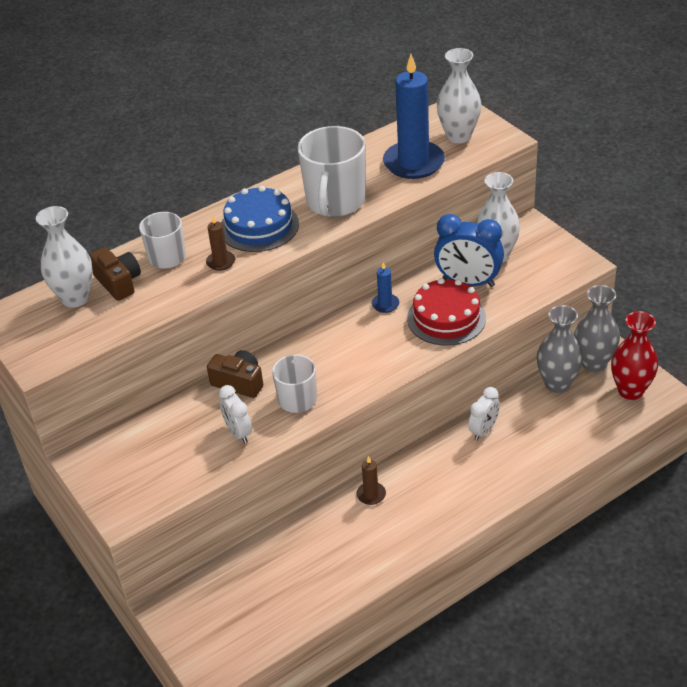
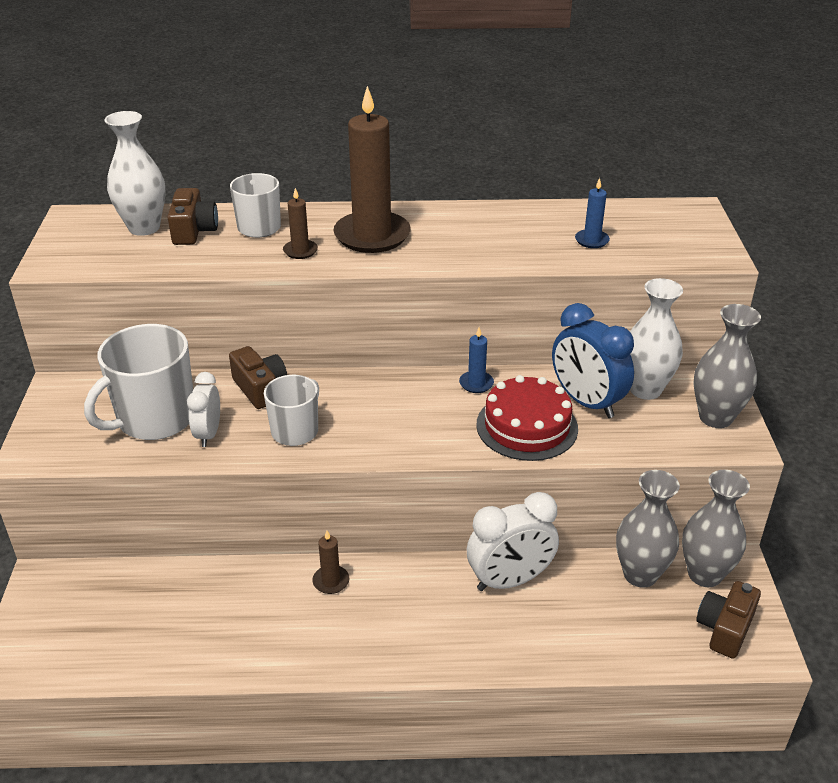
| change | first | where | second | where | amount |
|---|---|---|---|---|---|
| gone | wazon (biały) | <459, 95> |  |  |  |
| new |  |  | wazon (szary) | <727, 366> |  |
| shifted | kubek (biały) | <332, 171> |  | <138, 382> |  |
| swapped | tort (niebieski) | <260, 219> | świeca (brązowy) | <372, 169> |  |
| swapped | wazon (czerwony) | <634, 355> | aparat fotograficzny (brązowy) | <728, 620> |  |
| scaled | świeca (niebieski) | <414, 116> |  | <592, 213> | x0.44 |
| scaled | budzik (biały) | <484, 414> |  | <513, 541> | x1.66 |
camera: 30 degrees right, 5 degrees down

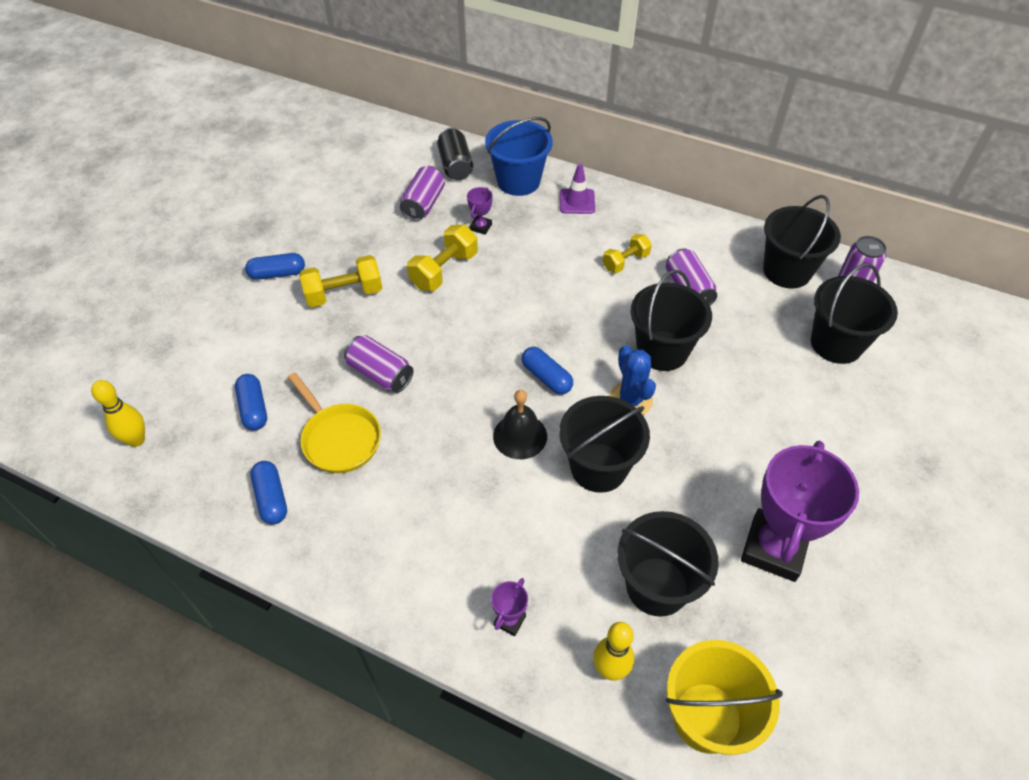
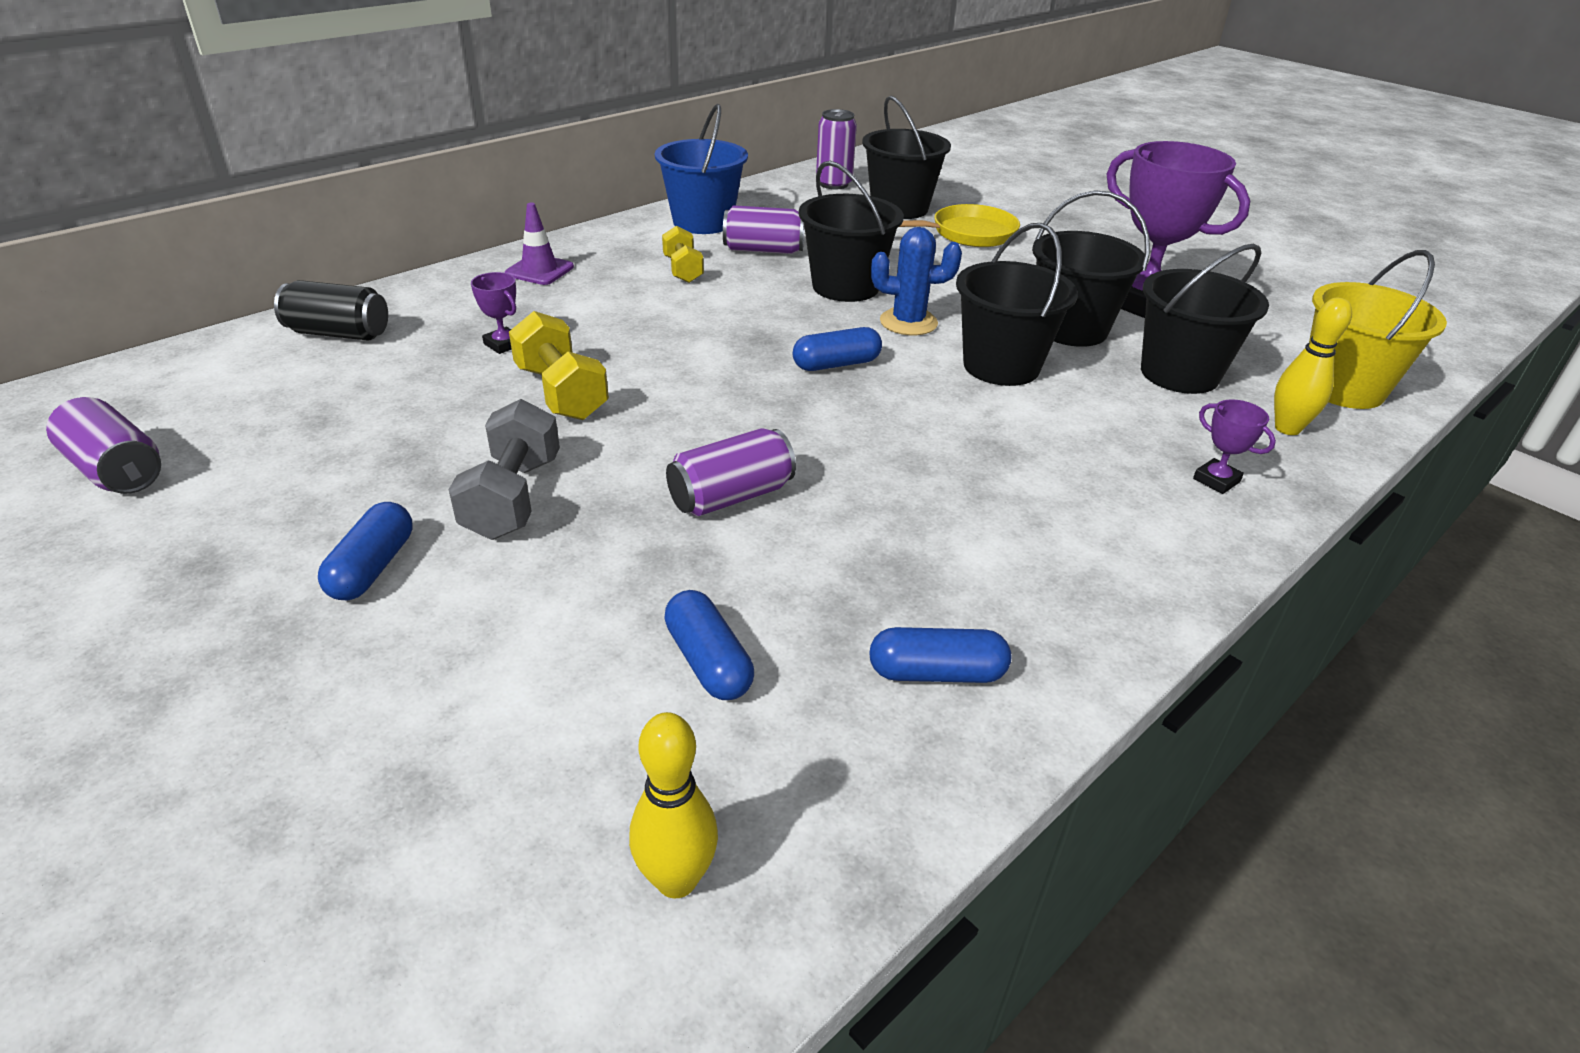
| change | first | where | second | where | amount |
|---|---|---|---|---|---|
| gone | dzwonek (czarny) | <520, 424> |  |  |  |
| shifted | patelnia (żółty) | <334, 423> |  | <959, 225> |  |
| shifted | puszka (fioletowy) | <422, 193> |  | <103, 445> |  |
| shifted | wiadro (niebieski) | <519, 156> |  | <701, 169> |  |
| shifted | wiadro (czarny) | <802, 242> |  | <1091, 268> |  |
| repainted | hantel (żółty) | <340, 281> | hantel (szary) | <504, 469> |  |
| rotated | kapsułka (niebieski) | <251, 402> |  | <709, 645> | 60 degrees clockwise |
camera: 70 degrees left, 15 degrees down

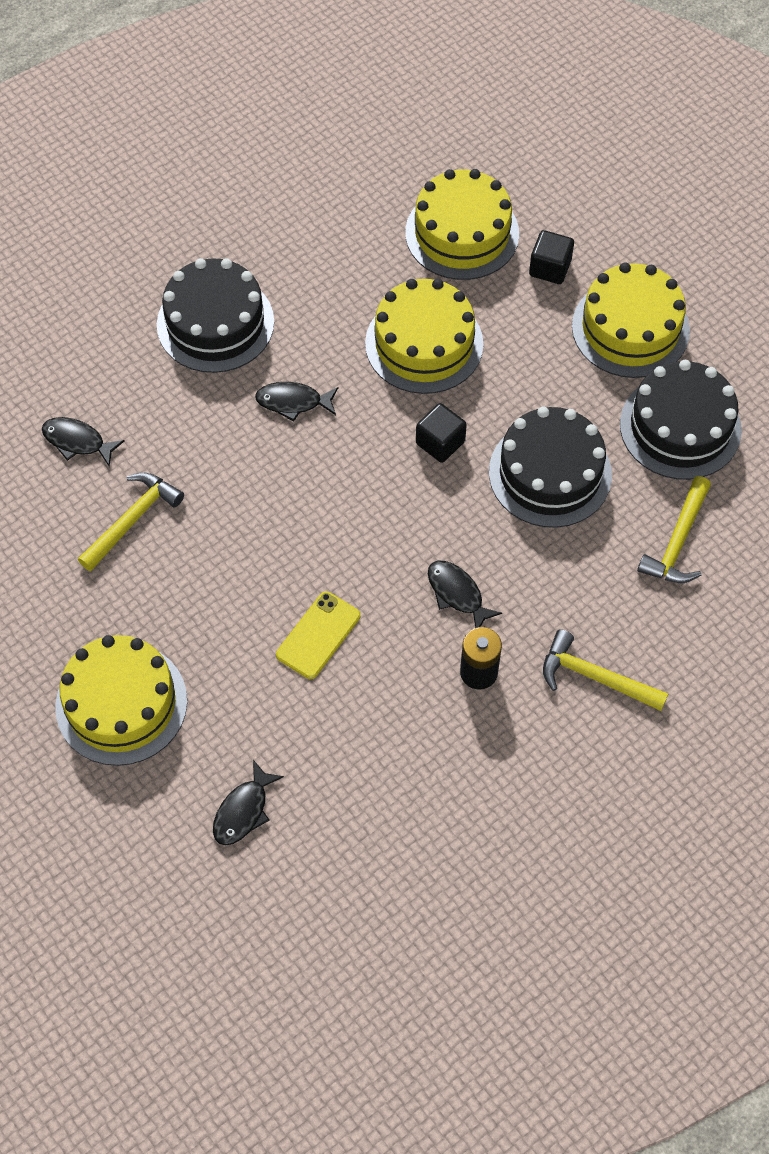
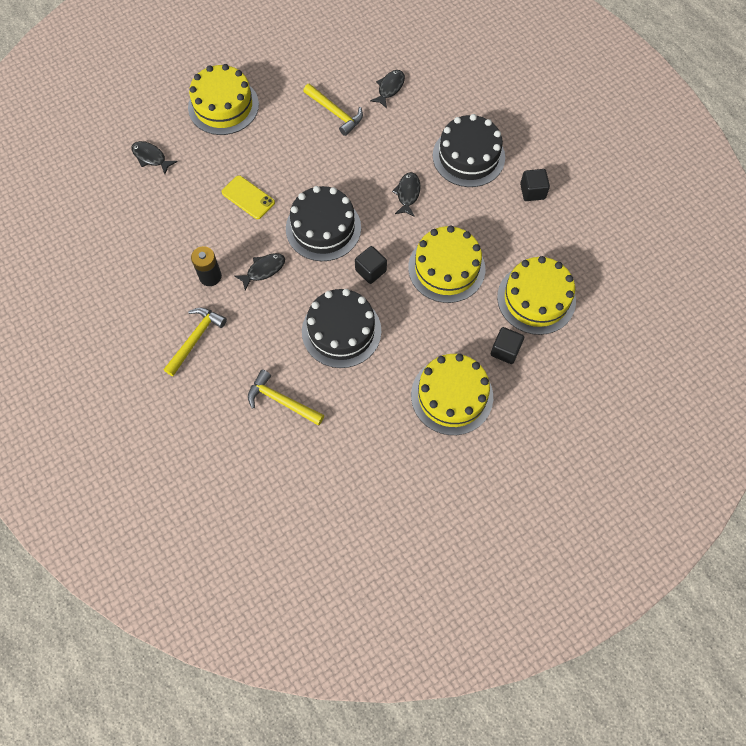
| change | first | where | second | where | amount |
|---|---|---|---|---|---|
| new |  |  | sześcian (czarny) | <535, 185> |  |
| shifted | tort (czarny) | <681, 420> |  | <323, 223> |  |
camera: 95 degrees right, 5 degrees up

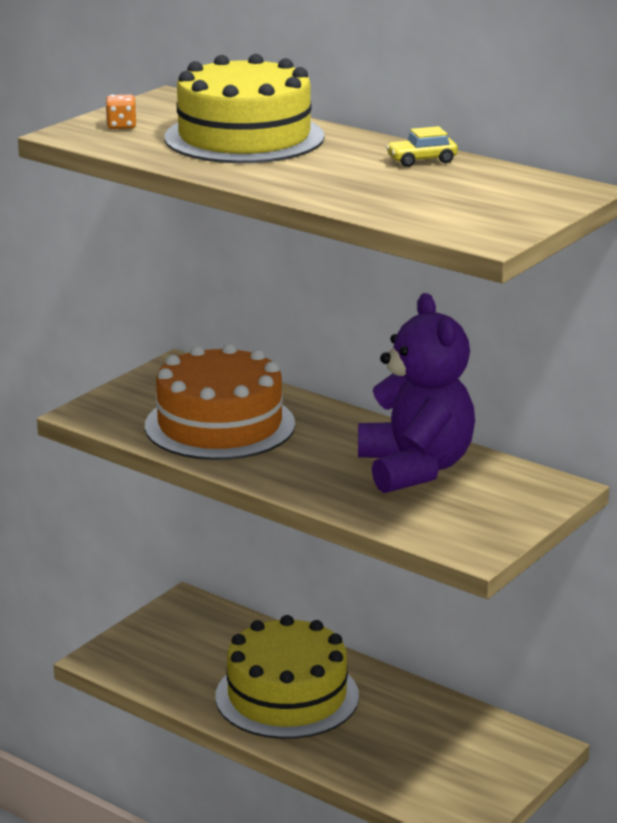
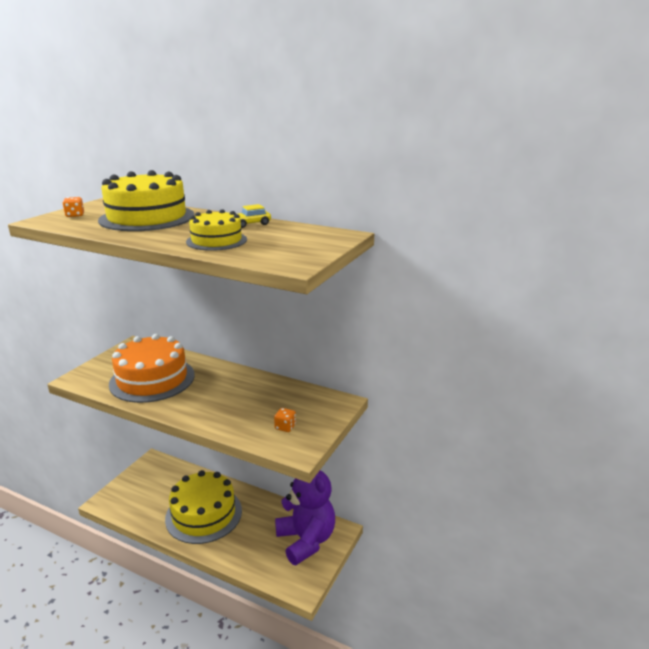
| change | first | where | second | where | amount |
|---|---|---|---|---|---|
| new |  |  | tort (żółty) | <216, 230> |  |
| new |  |  | kostka do gry (pomarańczowy) | <285, 420> |  |
| shifted | miś (fioletowy) | <416, 393> |  | <305, 518> |  |
camera: 10 degrees left, 0 degrees up

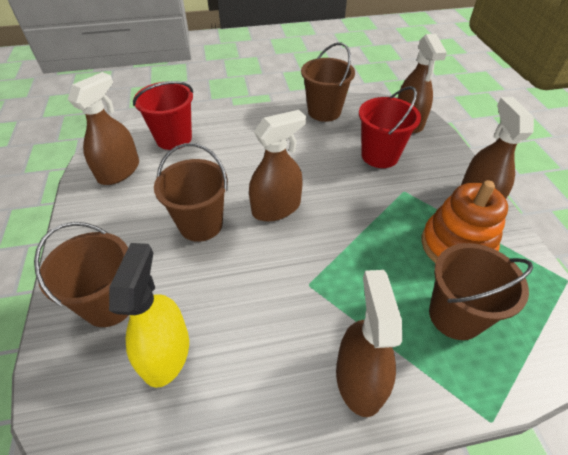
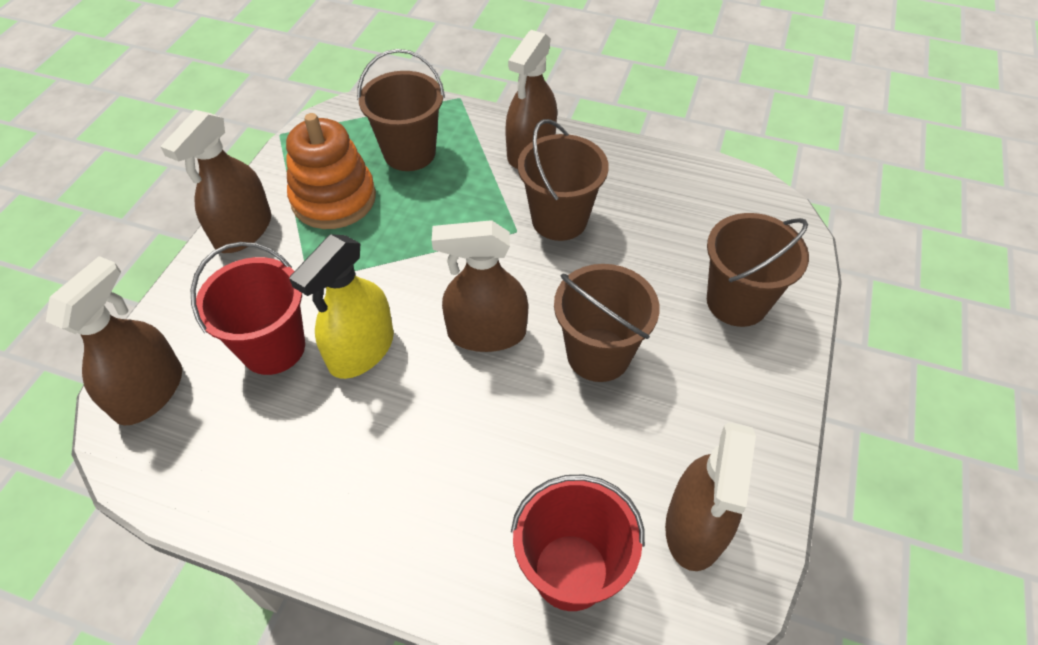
| change | first | where | second | where | amount |
|---|---|---|---|---|---|
| shifted | spryskiwacz (żółty) | <149, 315> |  | <341, 306> |  |
| shifted | wiadro (brązowy) | <328, 82> |  | <563, 180> |  |
| rotated | spryskiwacz (brązowy) | <103, 128> |  | <710, 496> | 45 degrees counterclockwise |
camera: 150 degrees left, 5 degrees up

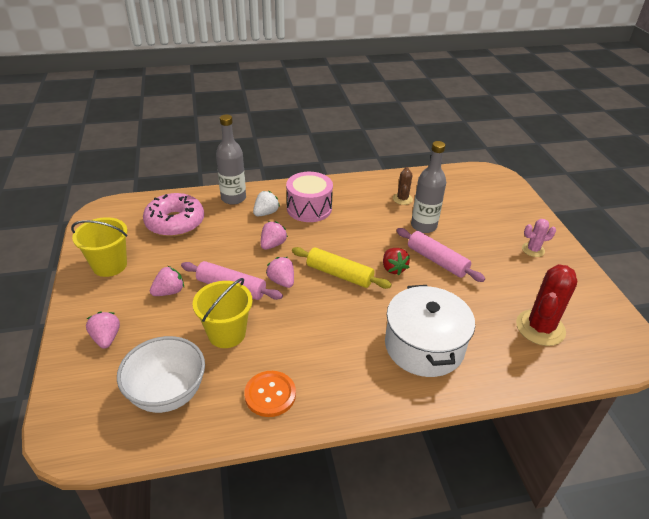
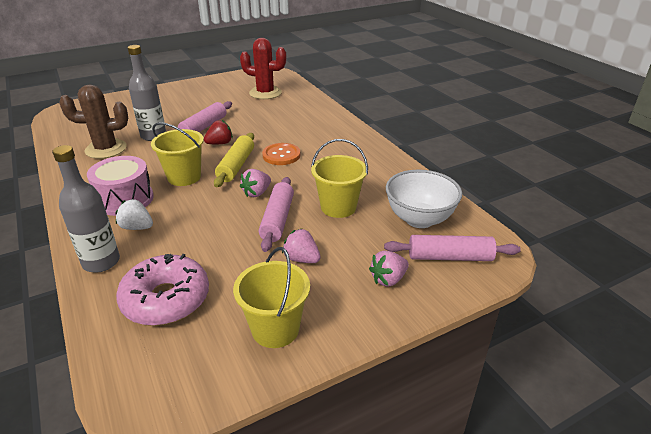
| change | first | where | second | where | amount |
|---|---|---|---|---|---|
| gone | truskawka (różowy) | <274, 235> |  |  |  |
| gone | garnek (biały) | <430, 331> |  |  |  |
| gone | kaktus (różowy) | <539, 238> |  |  |  |
| new |  |  | wiadro (żółty) | <177, 154> |  |
| new |  |  | wałek do ciasta (różowy) | <452, 248> |  |
| shifted | guzik (pomarańczowy) | <270, 394> |  | <281, 154> |  |
| scaled | kaktus (brązowy) | <403, 186> |  | <93, 122> | x1.84 |
camera: 105 degrees left, 5 degrees down

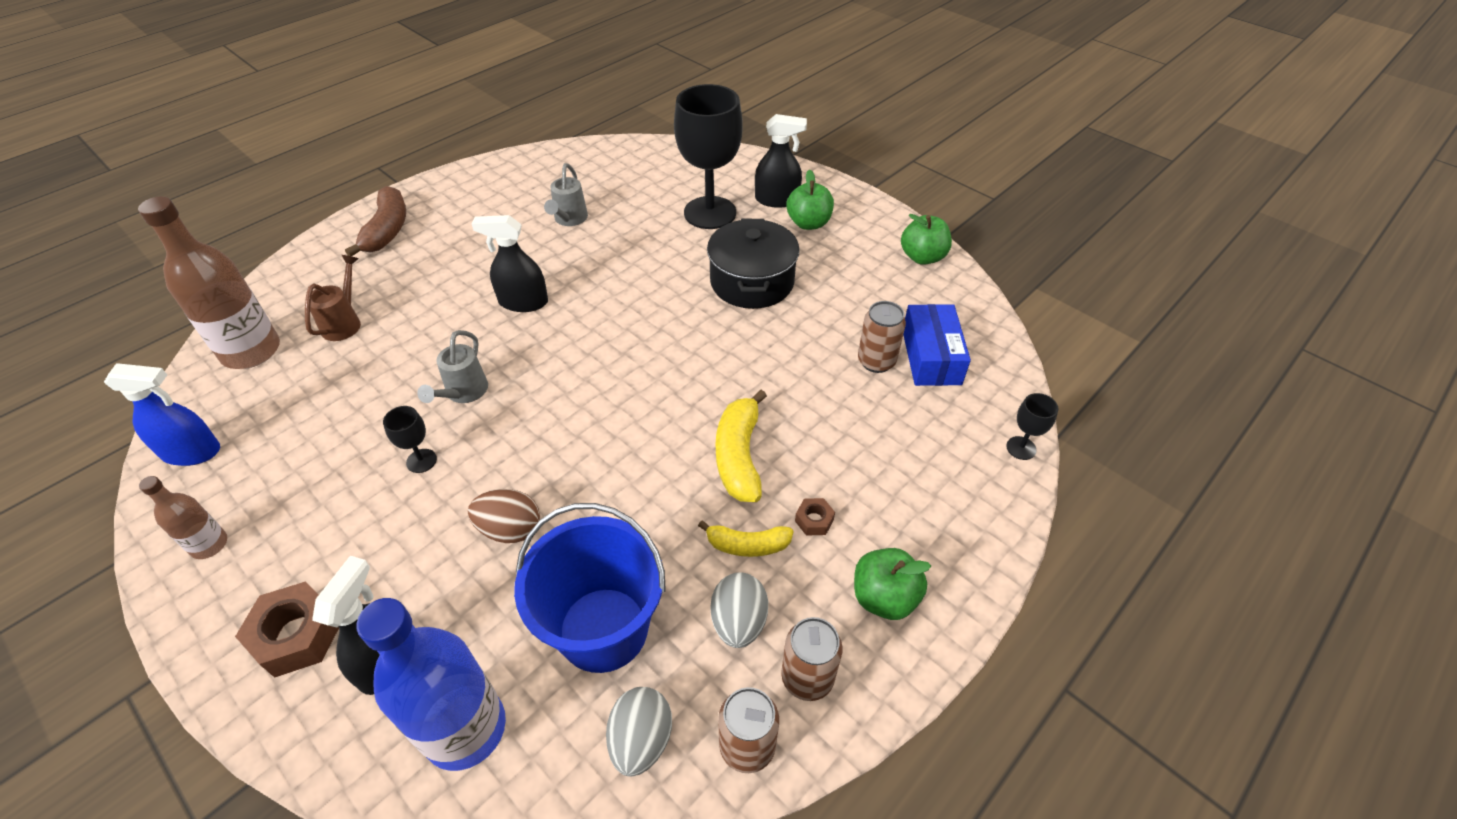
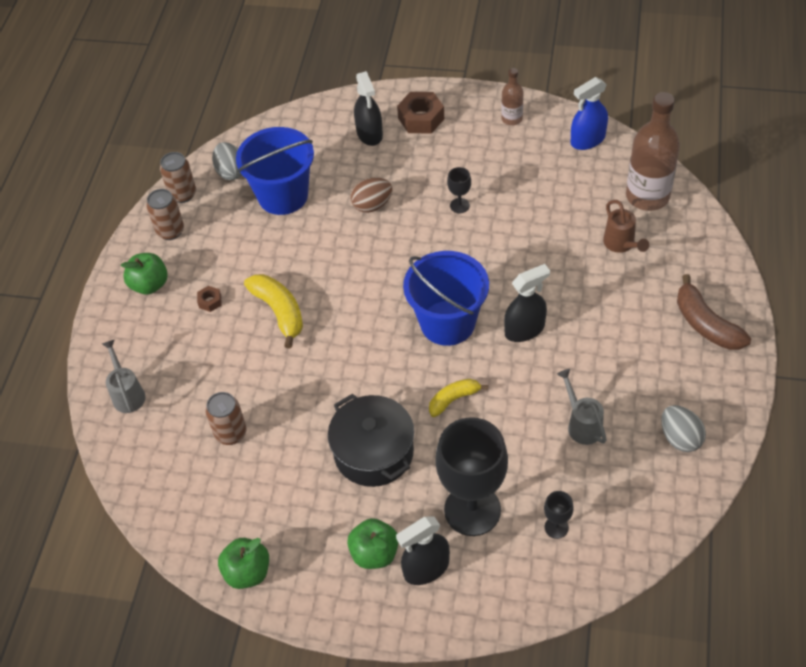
| change | first | where | second | where | amount |
|---|---|---|---|---|---|
| gone | butelka (niebieski) | <431, 684> |  |  |  |
| gone | pudełko (niebieski) | <937, 345> |  |  |  |
| new |  |  | wiadro (niebieski) | <446, 298> |  |
| shifted | konewka (szary) | <452, 366> |  | <124, 376> |  |
| shifted | banan (żółty) | <746, 539> |  | <458, 398> |  |
| shifted | jajko (szary) | <739, 610> |  | <683, 428> |  |
| shifted | kielich (czarny) | <1032, 426> |  | <559, 515> |  |
camera: 150 degrees right, 5 degrees up

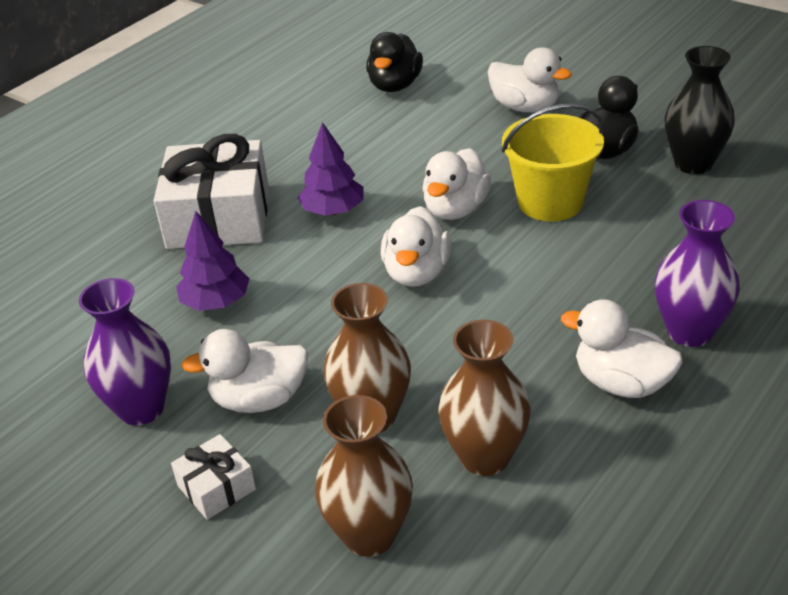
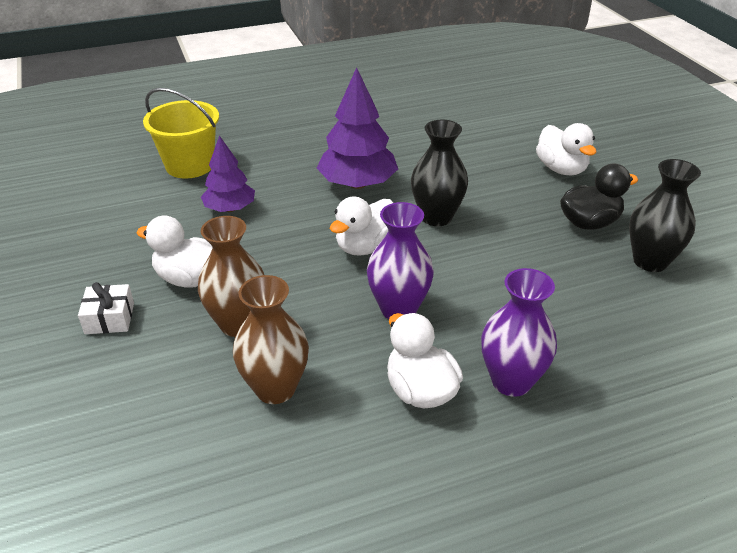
| change | first | where | second | where | amount |
|---|---|---|---|---|---|
| gone | prezent (biały) | <211, 191> |  |  |  |
| gone | wazon (brązowy) | <364, 476> |  |  |  |
| gone | kaczka (czarny) | <395, 62> |  |  |  |
| shifted | wazon (fioletowy) | <125, 352> |  | <400, 260> |  |
| shifted | wiadro (żółty) | <553, 162> |  | <181, 133> |  |
| swapped | kaczka (biały) | <456, 184> | wazon (czarny) | <439, 173> |  |
| scaled | drzewko (fioletowy) | <331, 169> |  | <357, 128> | x1.56 |
camera: 30 degrees right, 0 degrees up

